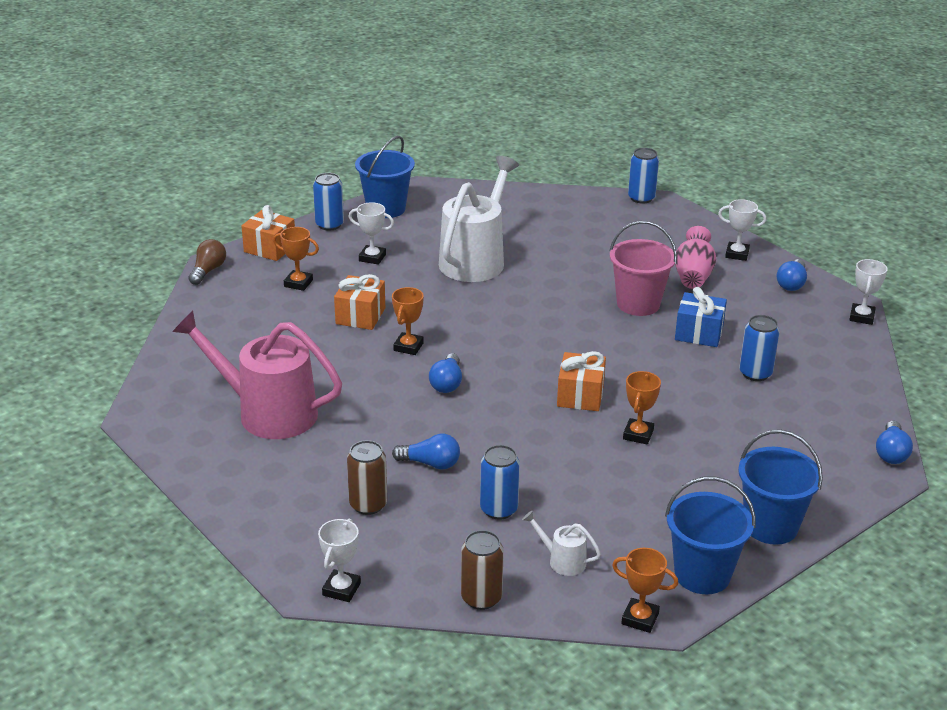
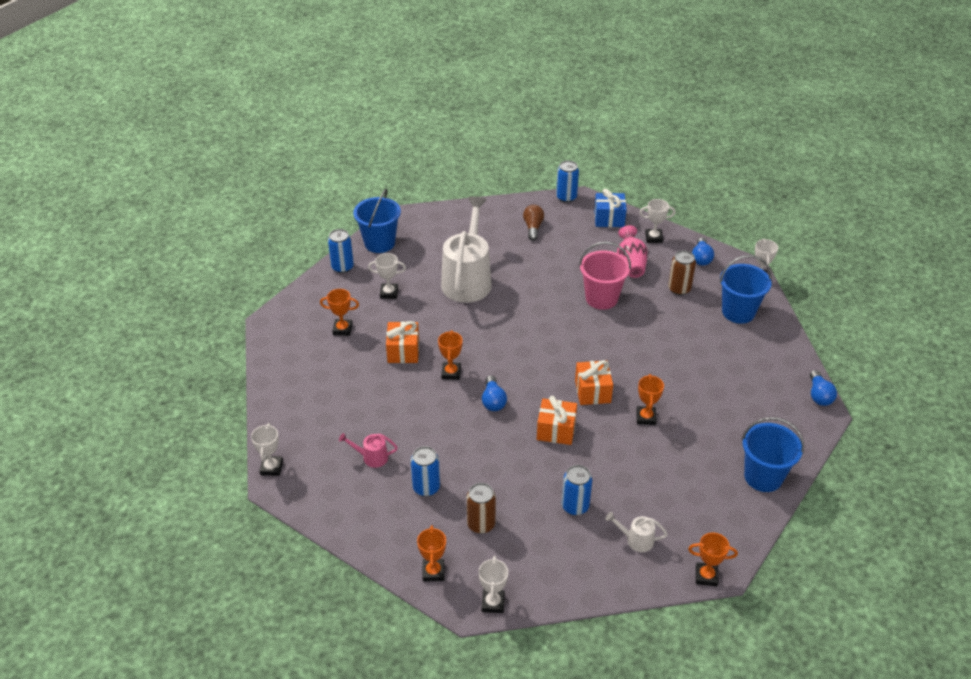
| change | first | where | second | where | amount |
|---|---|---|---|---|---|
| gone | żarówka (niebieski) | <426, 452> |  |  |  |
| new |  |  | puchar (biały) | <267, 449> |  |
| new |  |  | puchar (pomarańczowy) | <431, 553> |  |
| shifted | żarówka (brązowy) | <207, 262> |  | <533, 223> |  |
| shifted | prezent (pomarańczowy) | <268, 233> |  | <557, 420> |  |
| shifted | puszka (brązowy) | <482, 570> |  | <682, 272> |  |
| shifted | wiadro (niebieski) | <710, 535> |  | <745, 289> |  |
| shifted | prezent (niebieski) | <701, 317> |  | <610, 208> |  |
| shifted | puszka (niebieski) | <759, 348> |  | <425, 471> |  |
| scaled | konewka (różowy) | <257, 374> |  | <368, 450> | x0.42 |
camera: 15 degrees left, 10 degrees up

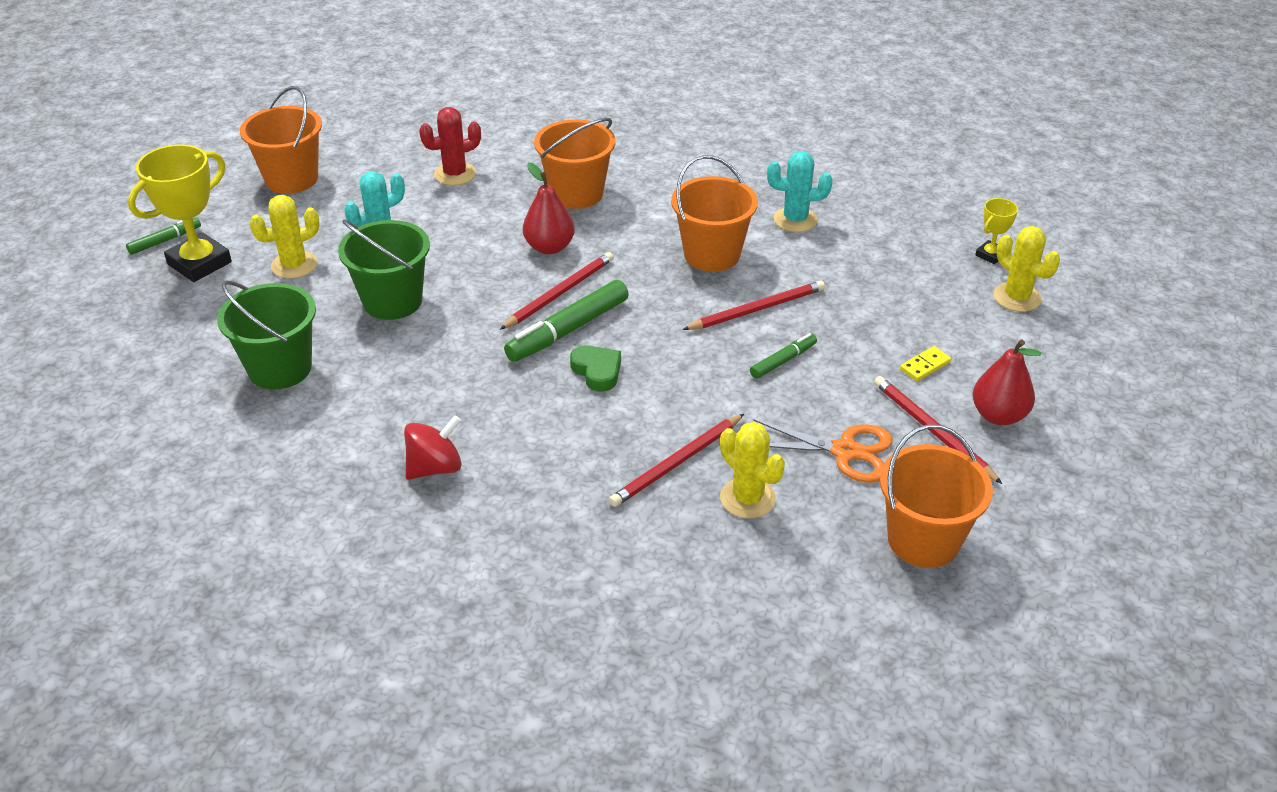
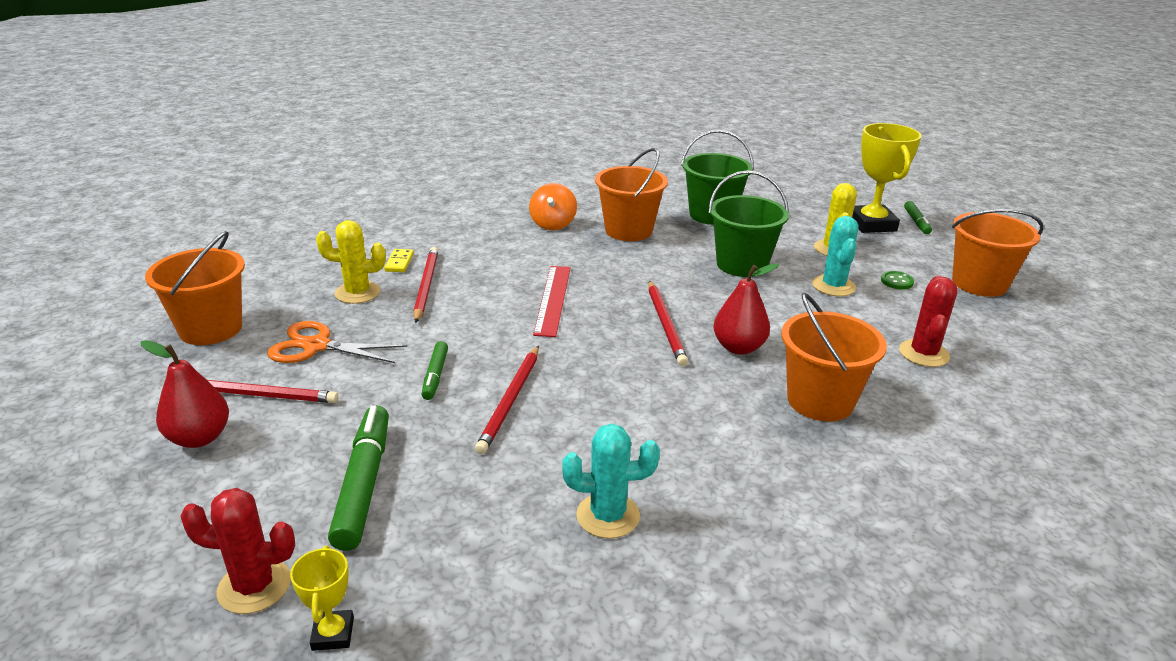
| change | first | where | second | where | amount |
|---|---|---|---|---|---|
| new |  |  | guzik (zielony) | <897, 280> |  |
| shifted | flamaster (zielony) | <566, 321> |  | <358, 478> |  |
| shifted | wiadro (pomarańczowy) | <714, 213> |  | <631, 194> |  |
| shifted | kostka domina (żółty) | <925, 363> |  | <399, 260> |  |
| swapped | serce (zielony) | <595, 368> | linijka (czerwony) | <552, 301> |  |
| repainted | bączek (czerwony) | <433, 447> | bączek (pomarańczowy) | <553, 206> |  |
| repainted | kaktus (żółty) | <1026, 269> | kaktus (czerwony) | <237, 551> |  |
| rotated | nożyczki (pomarańczowy) | <823, 451> |  | <337, 342> | 45 degrees clockwise |
| rotated | kaktus (turkusowy) | <800, 191> |  | <611, 481> | 45 degrees clockwise |
camera: 130 degrees right, 10 degrees down

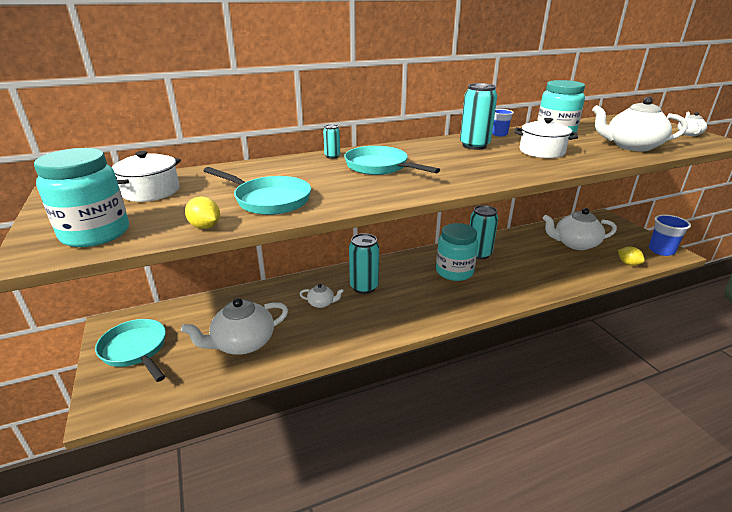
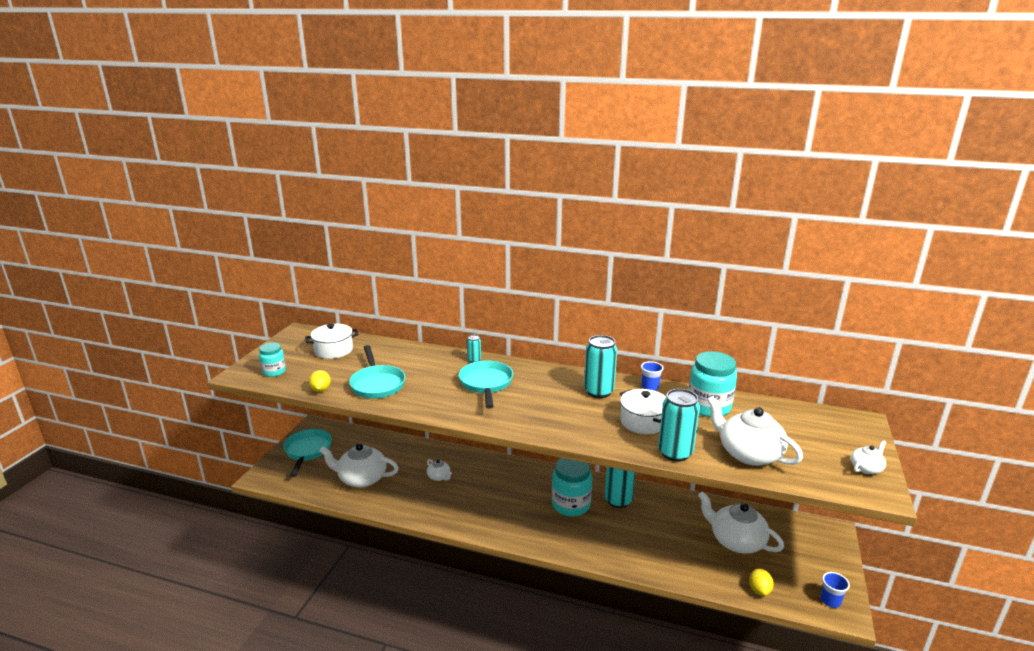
| change | first | where | second | where | amount |
|---|---|---|---|---|---|
| shifted | puszka (turkusowy) | <364, 263> |  | <679, 425> |  |
| scaled | słoik (turkusowy) | <81, 197> |  | <272, 360> | x0.58 |
| scaled | szklanka (niebieski) | <670, 235> |  | <835, 590> | x0.62 |
camera: 40 degrees right, 5 degrees down

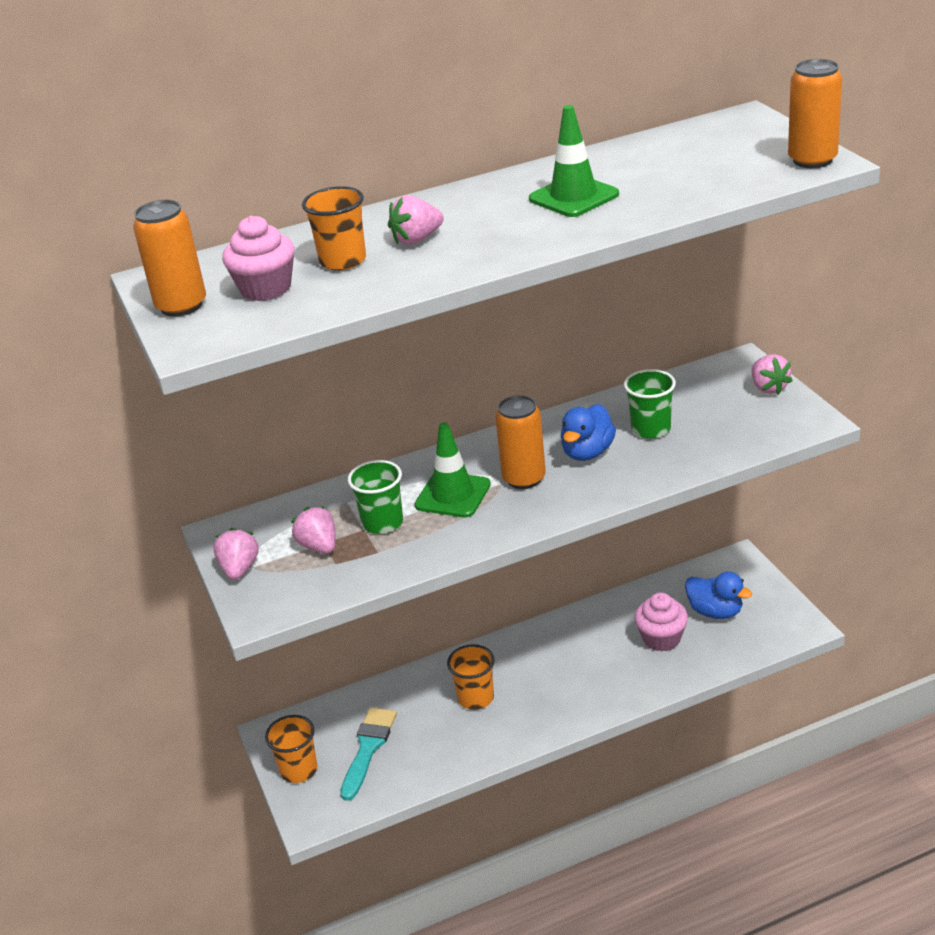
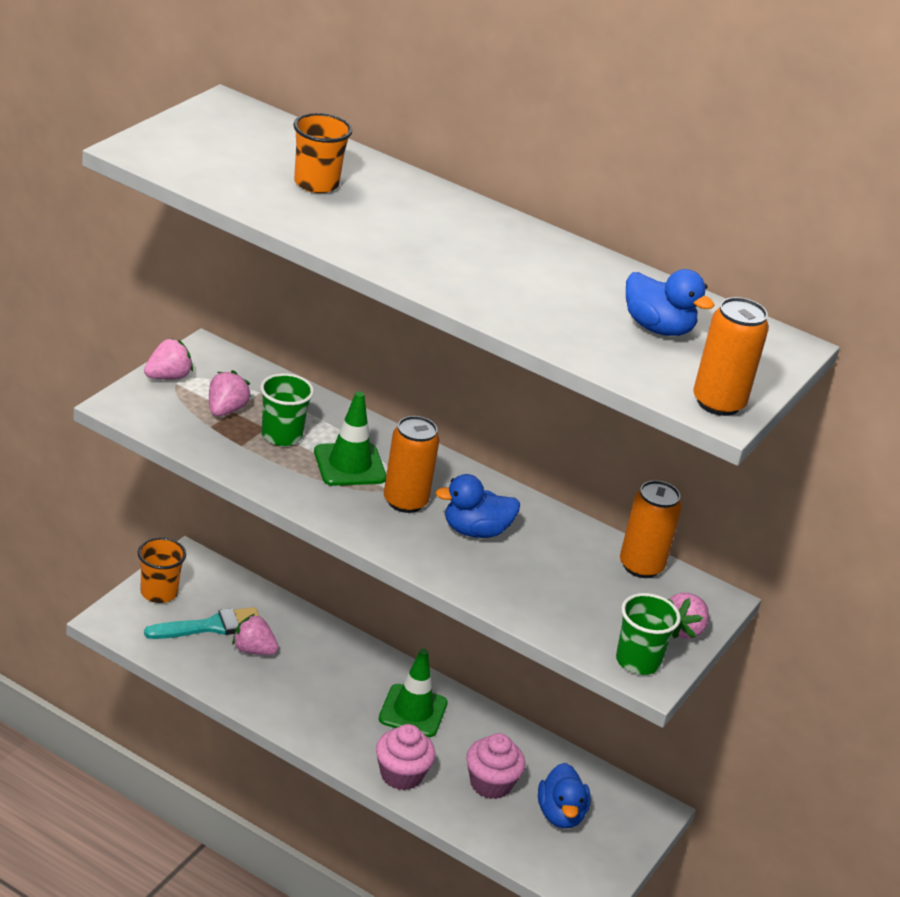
| change | first | where | second | where | amount |
|---|---|---|---|---|---|
| gone | szklanka (pomarańczowy) | <471, 677> |  |  |  |
| new |  |  | kaczka (niebieski) | <670, 302> |  |
| shifted | puszka (pomarańczowy) | <169, 258> |  | <651, 529> |  |
| shifted | muffinka (różowy) | <258, 258> |  | <405, 757> |  |
| shifted | truskawka (różowy) | <416, 220> |  | <255, 634> |  |
| shifted | pachołek (zielony) | <574, 161> |  | <413, 693> |  |
| shifted | szklanka (zielony) | <650, 404> |  | <648, 634> |  |
camera: 45 degrees right, 0 degrees up

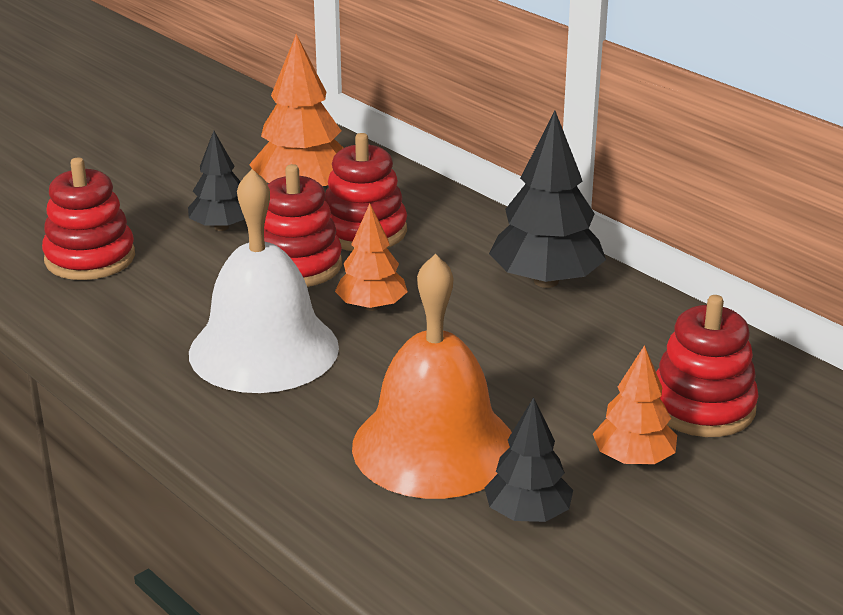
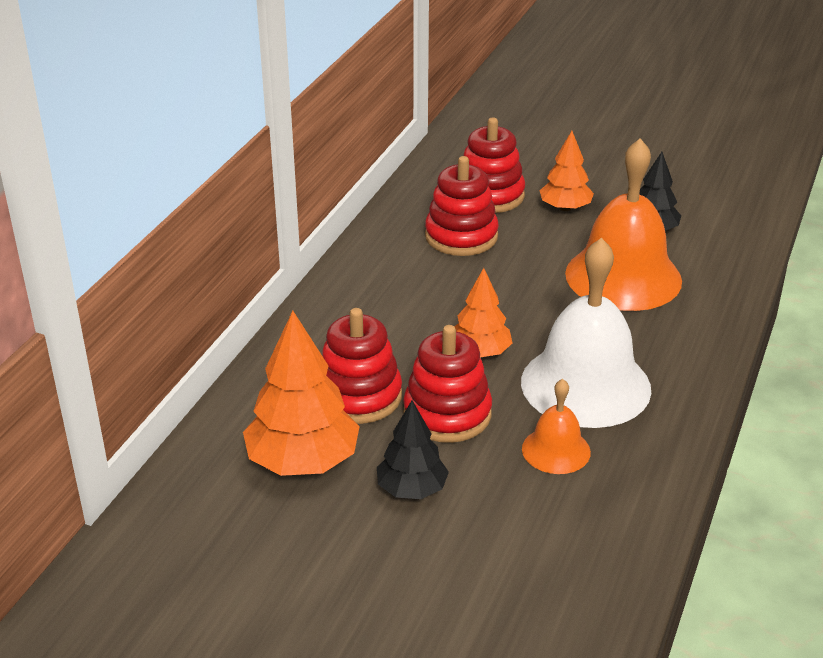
| change | first | where | second | where | amount |
|---|---|---|---|---|---|
| gone | drzewko (czarny) | <547, 199> |  |  |  |
| new |  |  | dzwonek (pomarańczowy) | <556, 426> |  |
| shifted | zabawka nakładanka (czerwony) | <88, 218> |  | <462, 206> |  |
camera: 115 degrees left, 5 degrees up

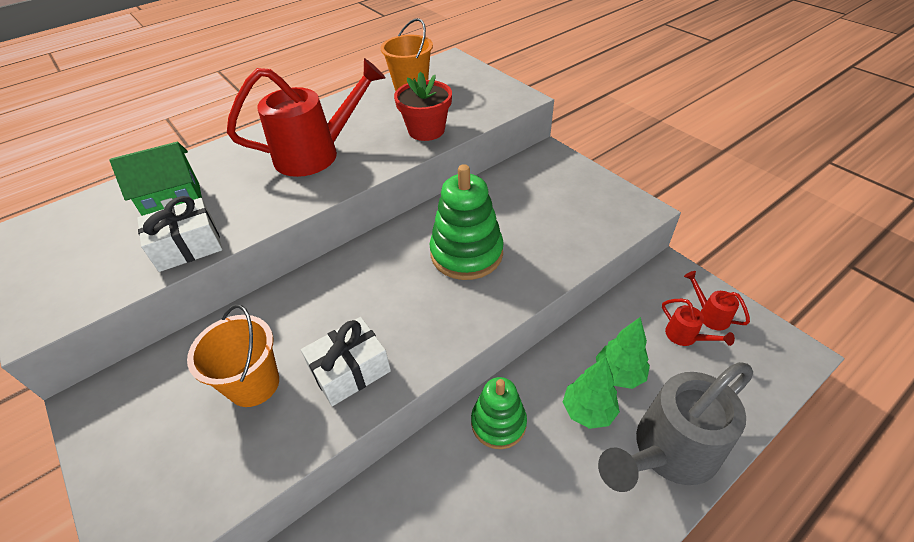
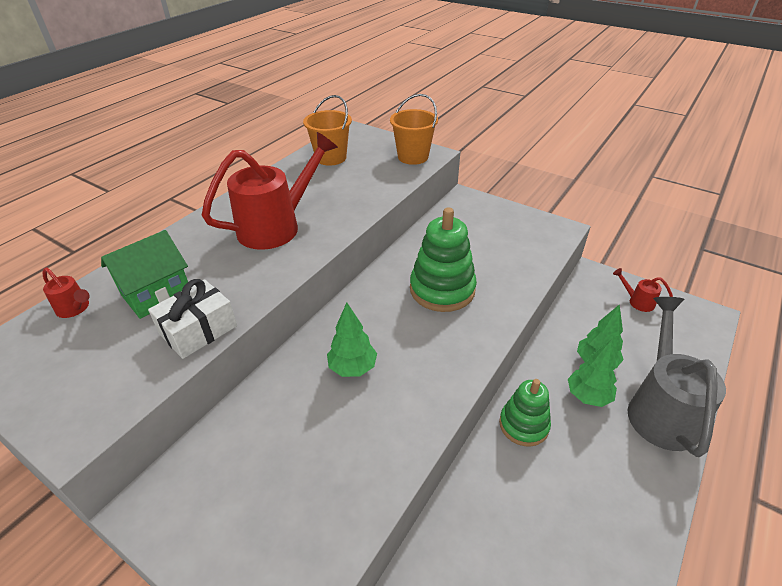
| change | first | where | second | where | amount |
|---|---|---|---|---|---|
| gone | prezent (biały) | <346, 361> |  |  |  |
| gone | doniczka (czerwony) | <423, 106> |  |  |  |
| new |  |  | drzewko (zielony) | <352, 339> |  |
| shifted | wiadro (pomarańczowy) | <233, 356> |  | <414, 129> |  |
| shifted | konewka (czerwony) | <698, 322> |  | <65, 293> |  |
| rotated | konewka (szary) | <675, 427> |  | <677, 377> | 150 degrees clockwise |
camera: 20 degrees left, 5 degrees down

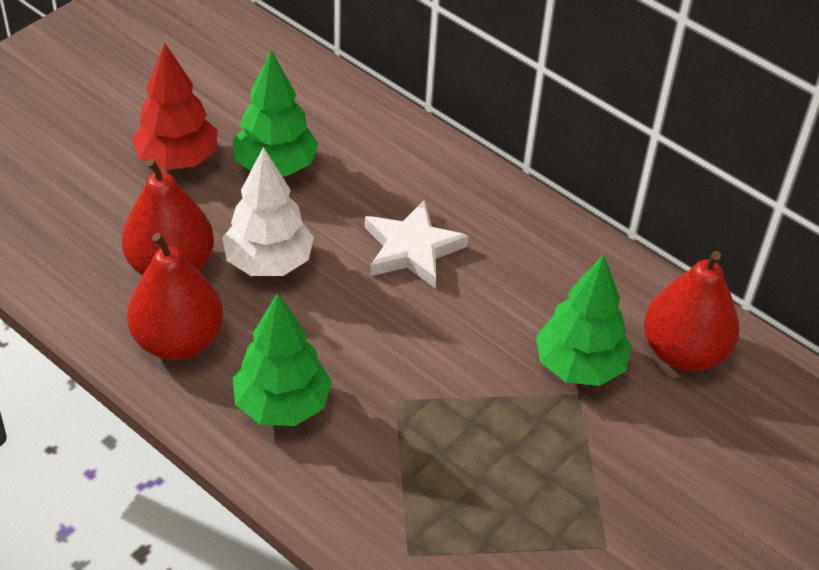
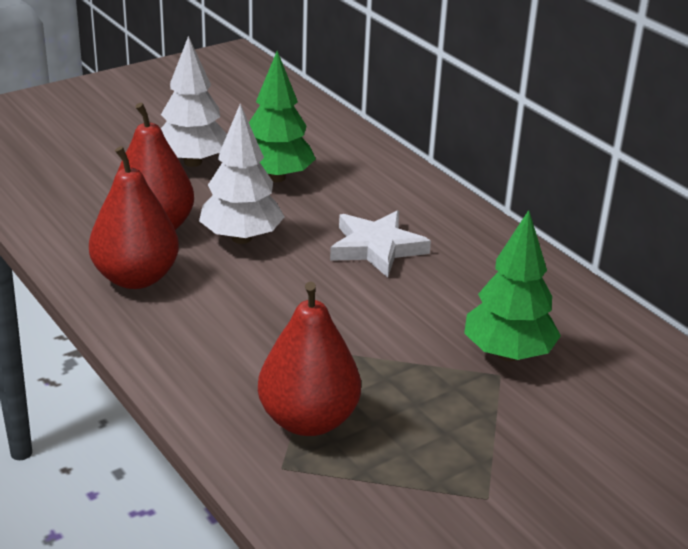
| change | first | where | second | where | amount |
|---|---|---|---|---|---|
| gone | drzewko (zielony) | <282, 359> |  |  |  |
| shifted | gruszka (czerwony) | <691, 311> |  | <309, 359> |  |
| repainted | drzewko (czerwony) | <175, 106> | drzewko (biały) | <194, 101> |  |
camera: 15 degrees right, 15 degrees down

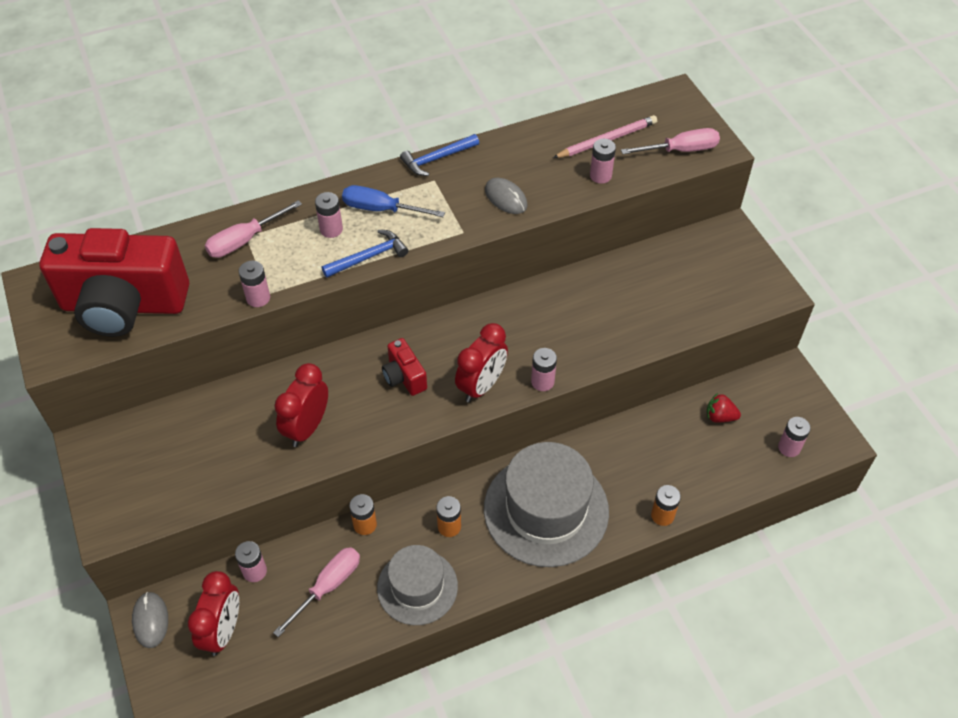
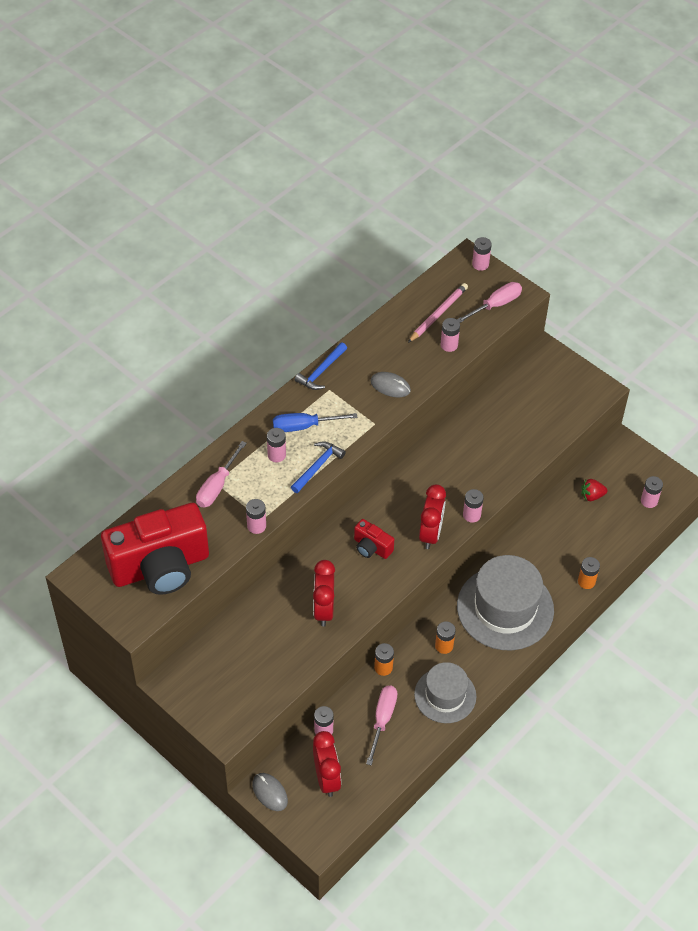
| change | first | where | second | where | amount |
|---|---|---|---|---|---|
| new |  |  | bateria (różowy) | <482, 254> |  |
camera: 25 degrees left, 0 degrees up

